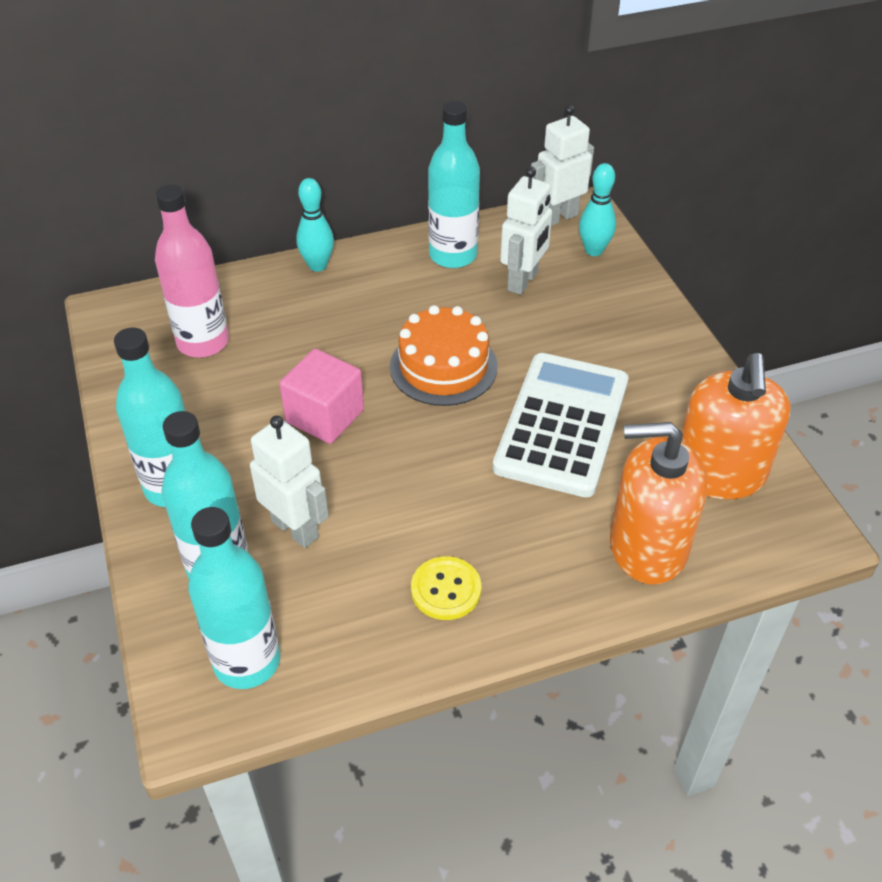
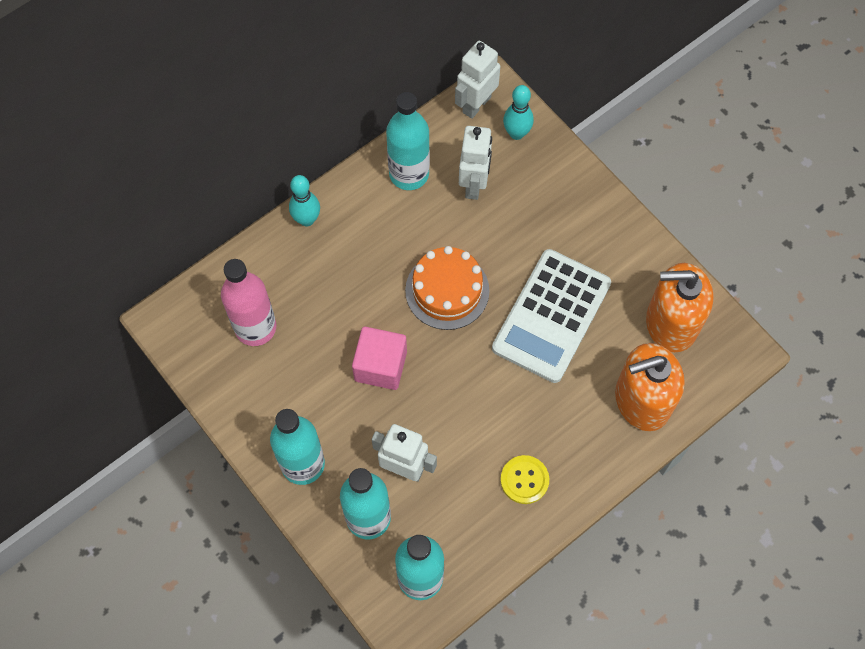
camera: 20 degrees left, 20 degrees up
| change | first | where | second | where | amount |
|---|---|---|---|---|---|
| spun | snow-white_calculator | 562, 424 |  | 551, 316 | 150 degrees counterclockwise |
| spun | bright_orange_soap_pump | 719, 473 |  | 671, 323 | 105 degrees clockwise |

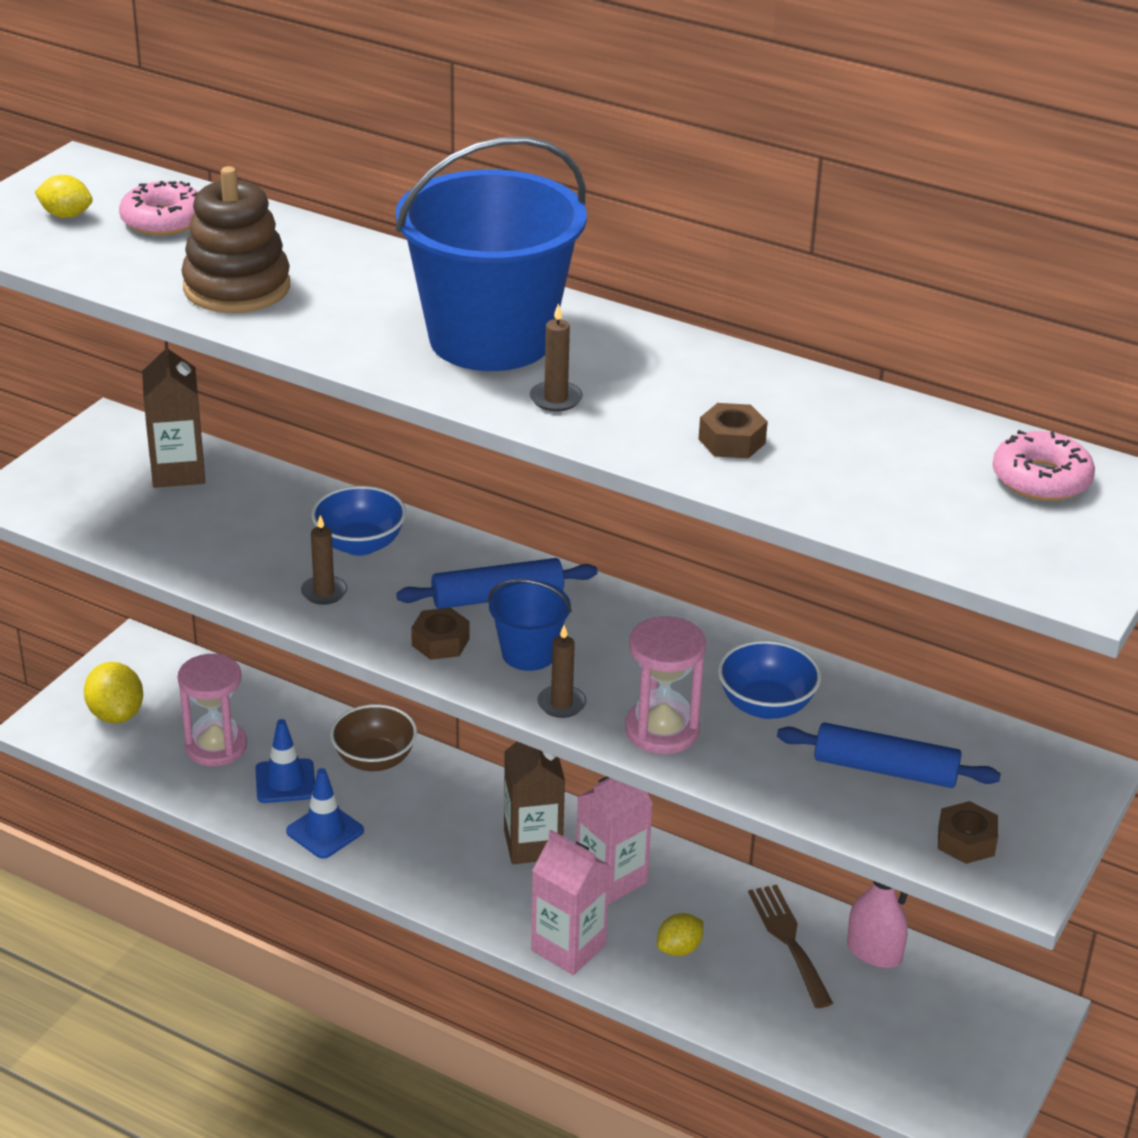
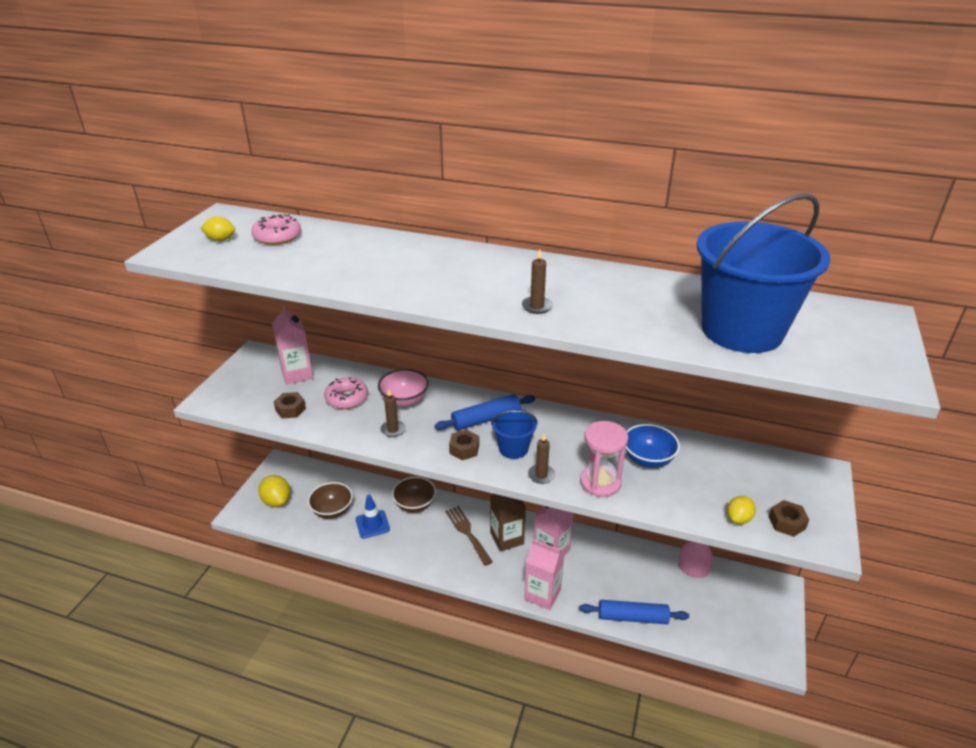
camera: 10 degrees left, 0 degrees up
| change | first | where | second | where | amount |
|---|---|---|---|---|---|
| relocated | royal_blue_pail | 490, 339 |  | 742, 330 |  |
| missing | dark_brown_ring_stacker | 237, 287 |  |  |  |
| colour | dark_brown_carton | 178, 472 | rose-pink_carton | 297, 374 |  |
| relocated | dark_brown_nut | 732, 441 |  | 290, 409 |  |
| relocated | rose-pink_doughnut | 1041, 479 |  | 347, 398 |  |
| colour | royal_blue_deep_dish | 360, 544 | rose-pink_deep_dish | 404, 400 |  |
| exchanged | rose-pink_sand_timer | 216, 747 | dark_brown_deep_dish | 332, 511 |  |
| relocated | royal_blue_pastry_roller | 885, 769 |  | 632, 617 |  |
| missing | royal_blue_traffic_cone | 325, 831 |  |  |  |
| relocated | dark_brown_fork | 788, 940 |  | 467, 532 |  |
| relocated | bright_yellow_lemon | 679, 949 |  | 738, 518 |  |

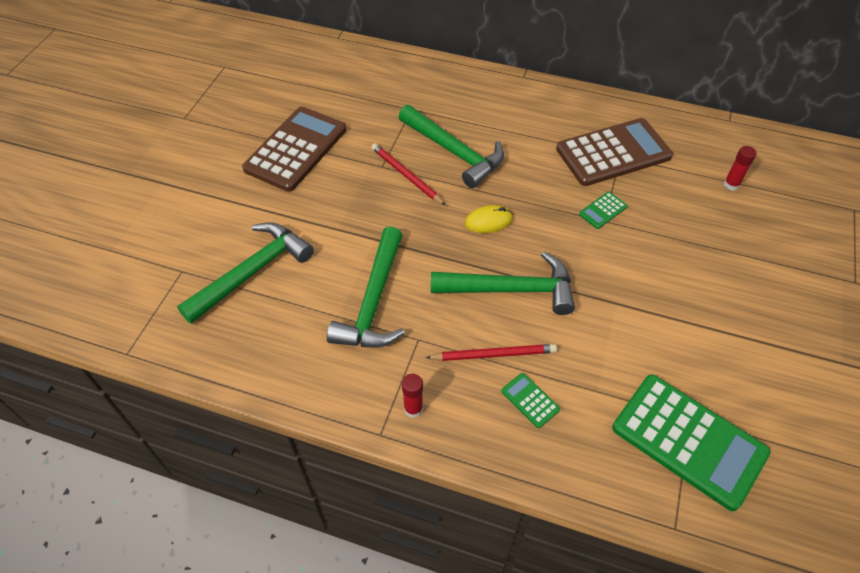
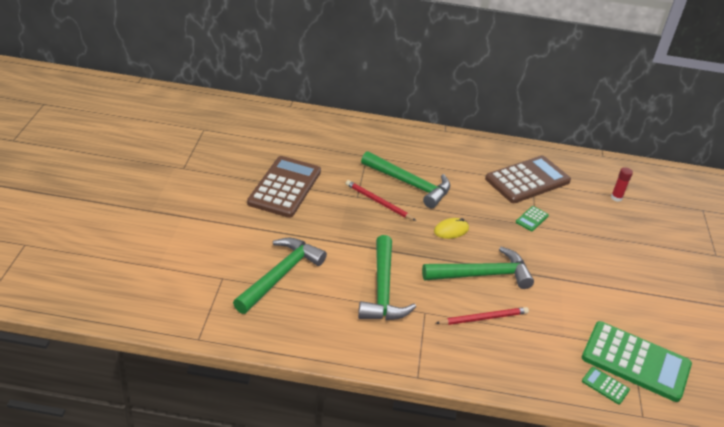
camera: 15 degrees left, 15 degrees down
| change | first | where | second | where | amount |
|---|---|---|---|---|---|
| relocated | leaf-green_calculator | 530, 400 |  | 605, 386 |  |
| missing | red_glue | 413, 409 |  |  |  |

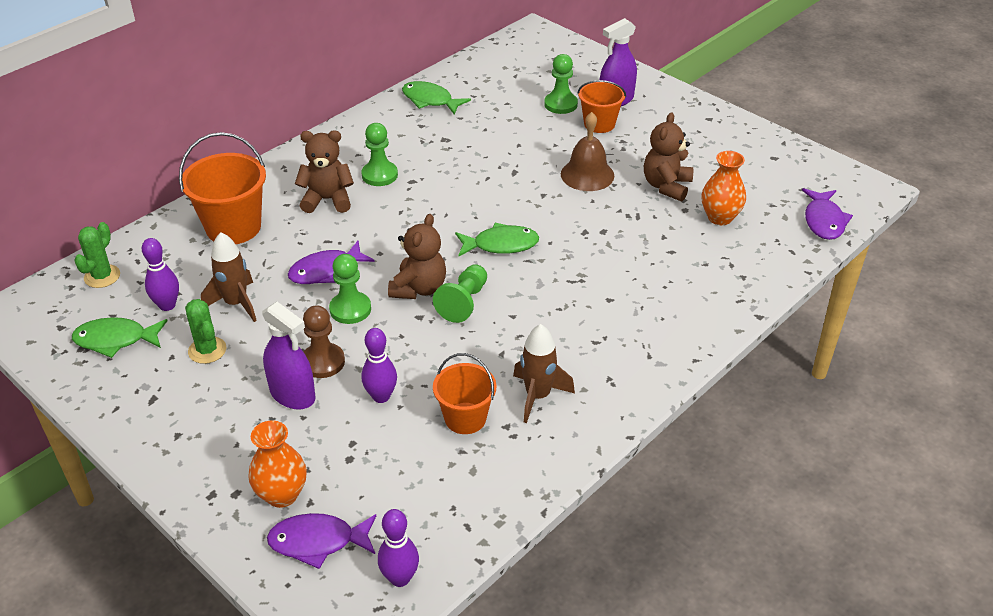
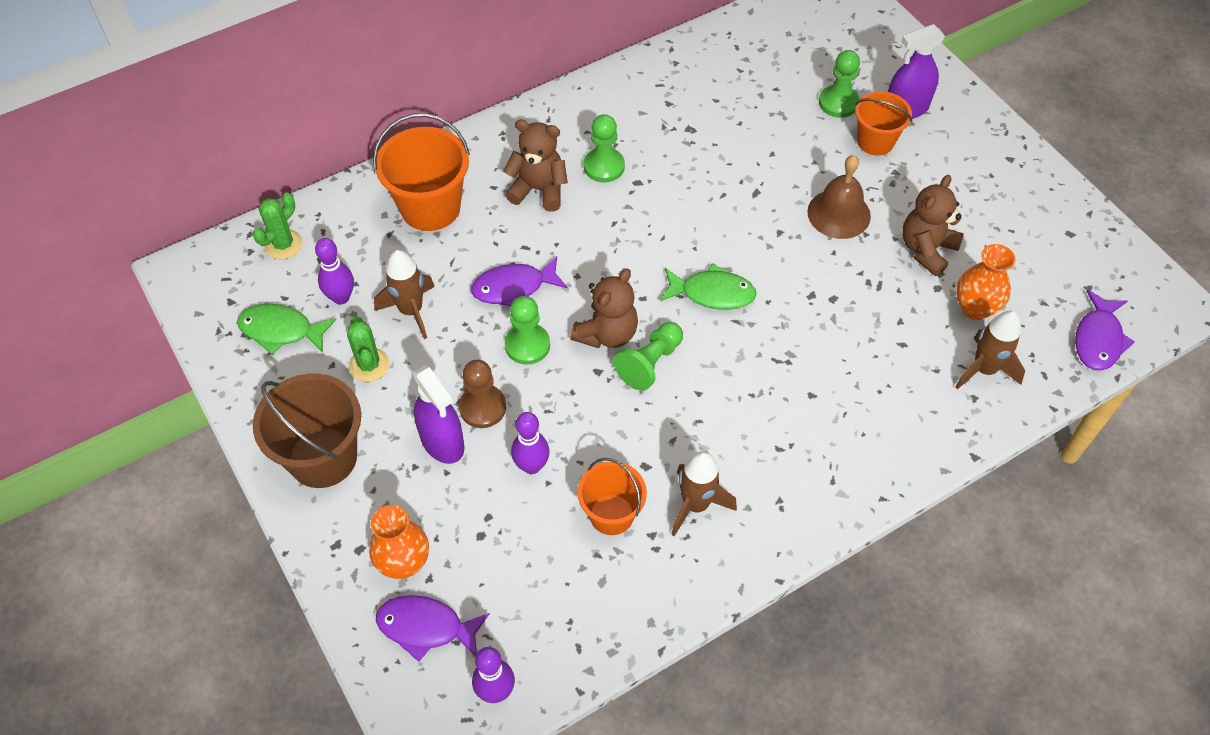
camera: 15 degrees right, 15 degrees up
| change | first | where | second | where | amount |
|---|---|---|---|---|---|
| missing | leaf-green_toy_fish | 430, 100 |  |  |  |
| appeared |  |  | dark_brown_rocket | 984, 369 |  |
| appeared |  |  | dark_brown_pail | 323, 457 |  |

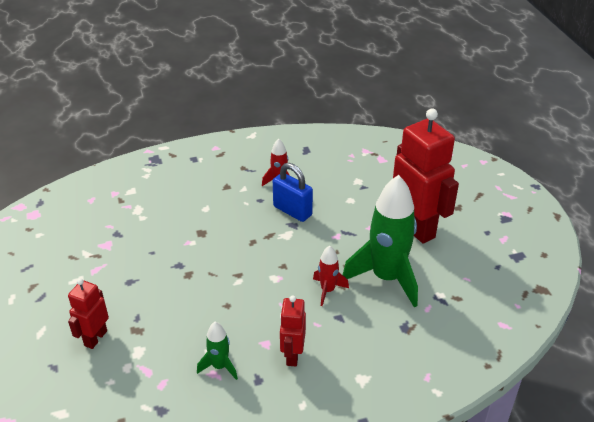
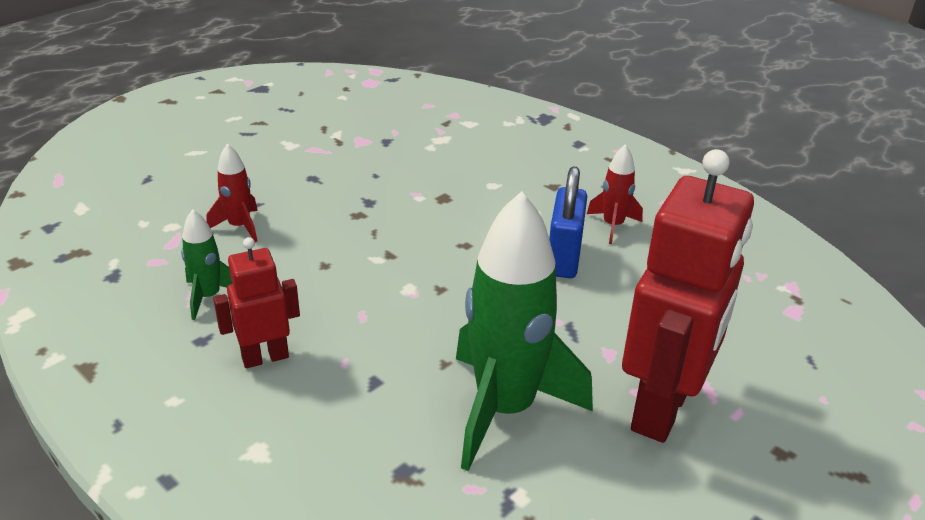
camera: 60 degrees right, 5 degrees down
| change | first | where | second | where | amount |
|---|---|---|---|---|---|
| relocated | red_rocket | 327, 290 |  | 239, 227 |  |
| missing | red_robot_figure | 95, 338 |  |  |  |

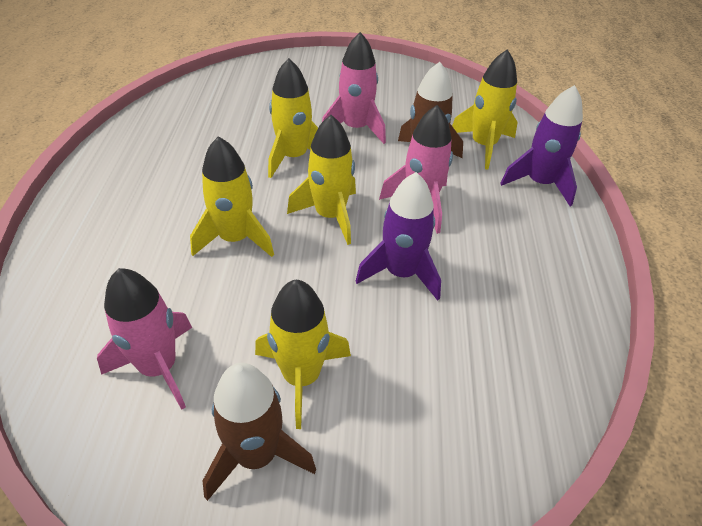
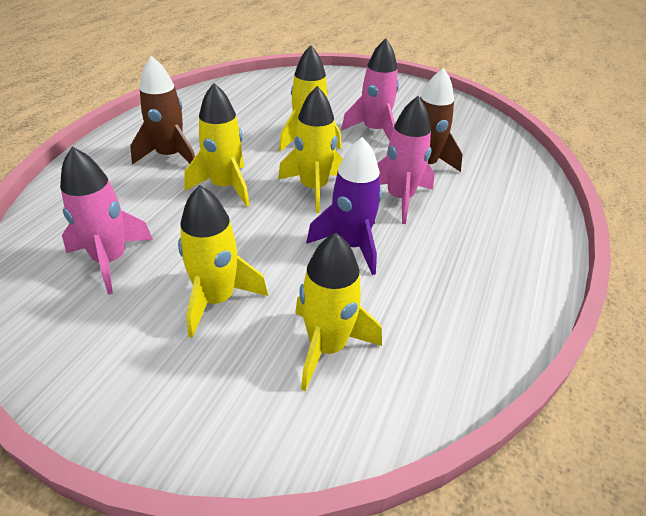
camera: 20 degrees right, 5 degrees down
| change | first | where | second | where | amount |
|---|---|---|---|---|---|
| relocated | bright_yellow_rocket | 483, 145 |  | 327, 347 |  |
| missing | purple_rocket | 539, 183 |  |  |  |
| relocated | dark_brown_rocket | 256, 455 |  | 170, 156 |  |

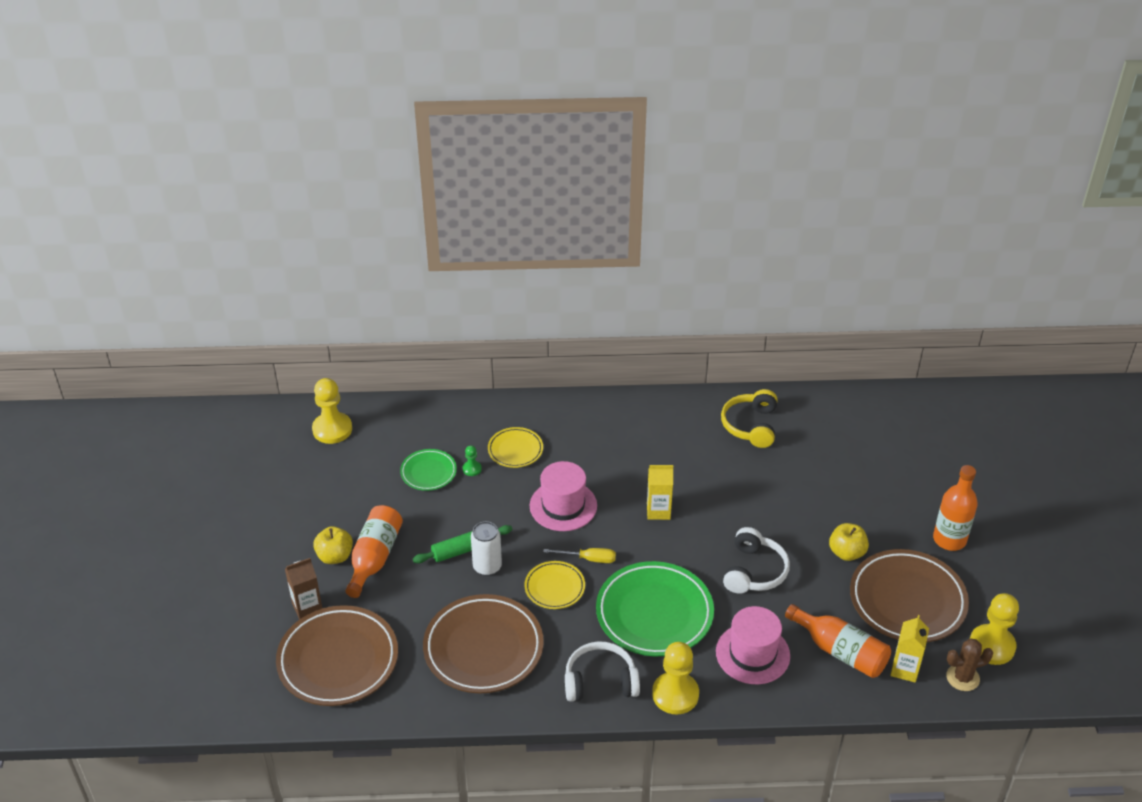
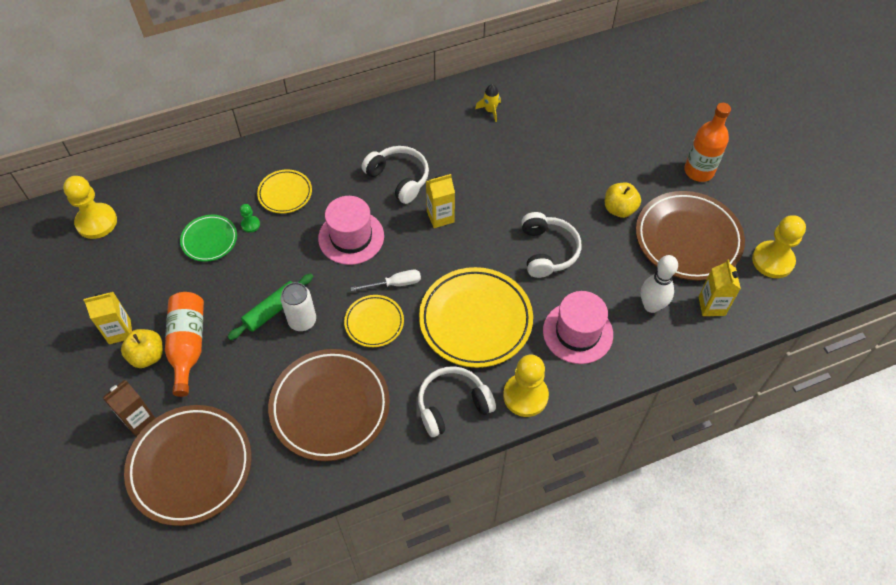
camera: 20 degrees left, 15 degrees up
| change | first | where | second | where | amount |
|---|---|---|---|---|---|
| exchanged | bright_yellow_headset | 751, 425 | bright_yellow_rocket | 490, 110 |  |
| colour | bright_yellow_hand_screwdriver | 588, 559 | snow-white_hand_screwdriver | 395, 284 |  |
| colour | leaf-green_plate | 654, 613 | bright_yellow_plate | 475, 320 |  |
| exchanged | bright_orange_flask | 840, 651 | snow-white_tenpin | 651, 306 |  |
| missing | dark_brown_saguaro_cactus | 962, 678 |  |  |  |
| appeared |  |  | snow-white_headset | 398, 178 |  |
| appeared |  |  | bright_yellow_carton | 119, 331 |  |

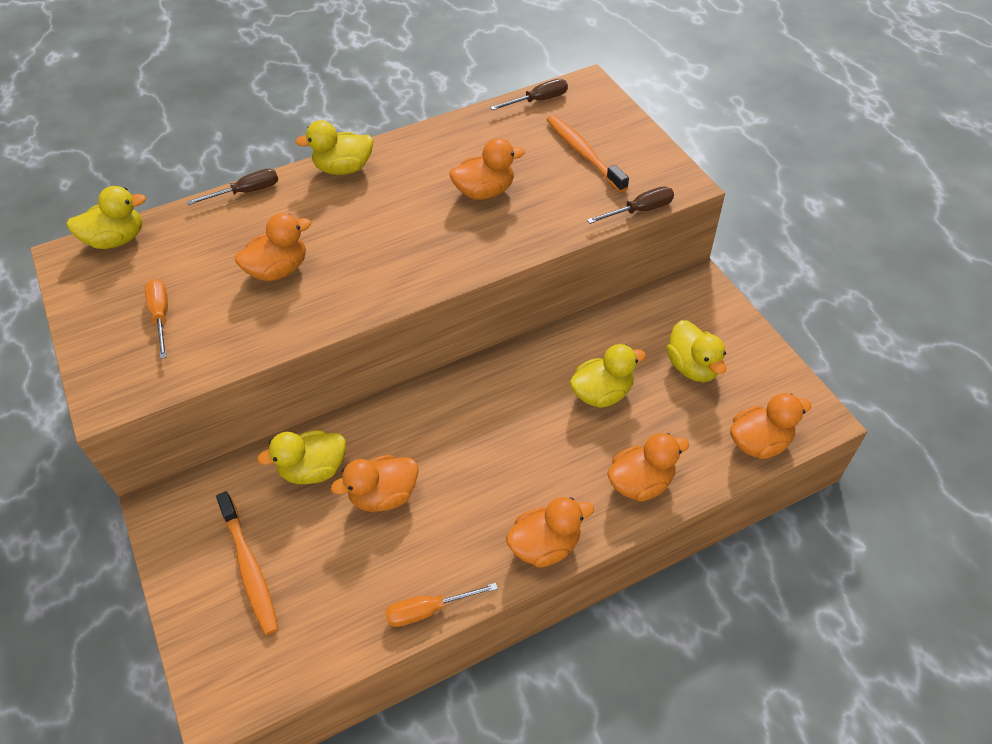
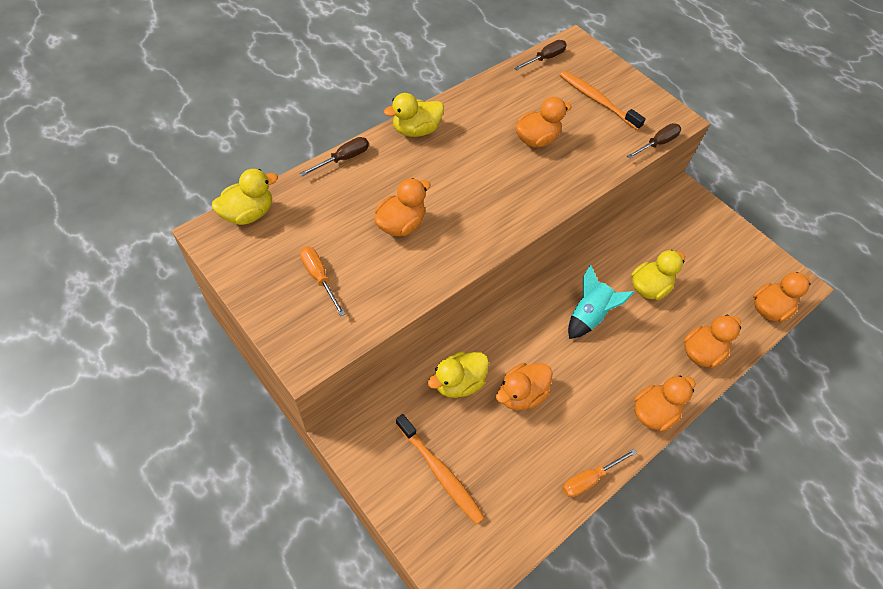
camera: 20 degrees left, 5 degrees up
| change | first | where | second | where | amount |
|---|---|---|---|---|---|
| missing | bright_yellow_toy_duck | 692, 367 |  |  |  |
| appeared |  |  | aqua_rocket | 589, 315 |  |

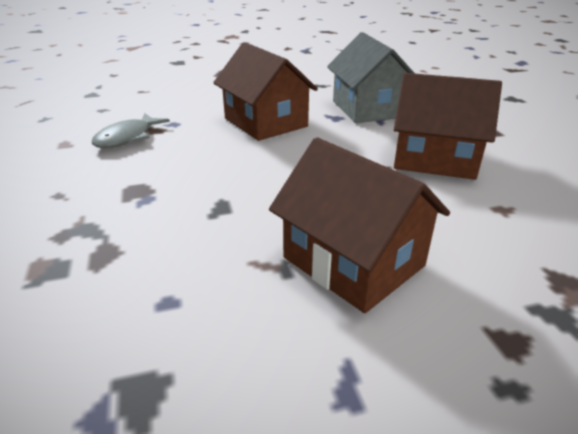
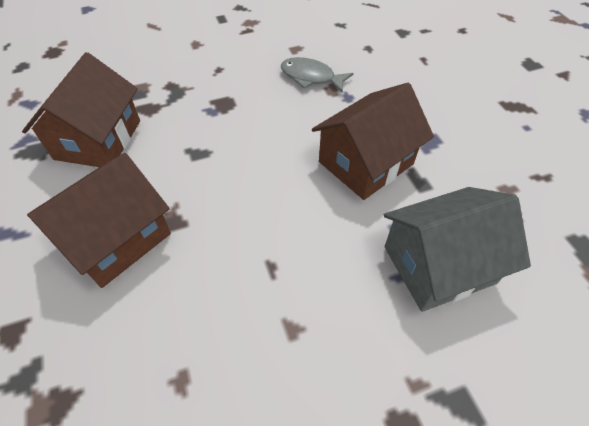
camera: 85 degrees right, 20 degrees up
| change | first | where | second | where | amount |
|---|---|---|---|---|---|
| relocated | dark_brown_house | 435, 158 |  | 98, 139 |  |

